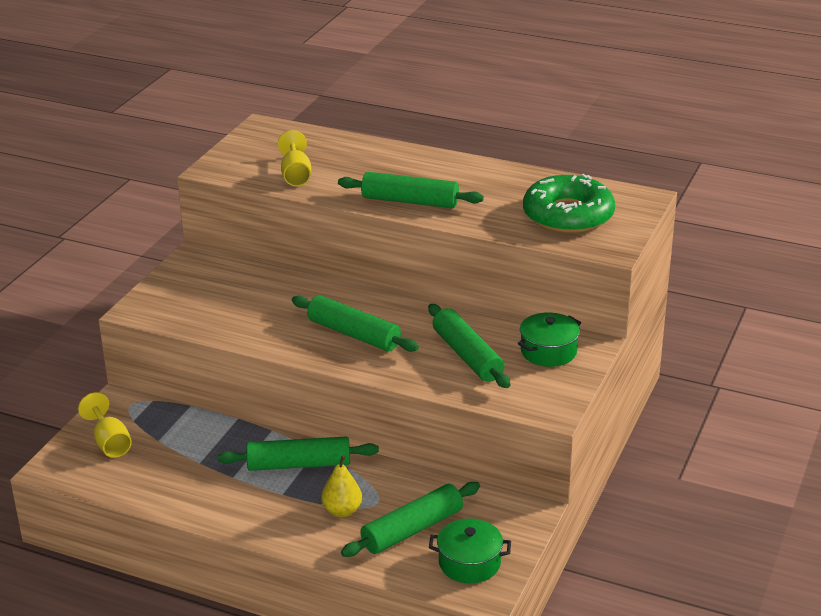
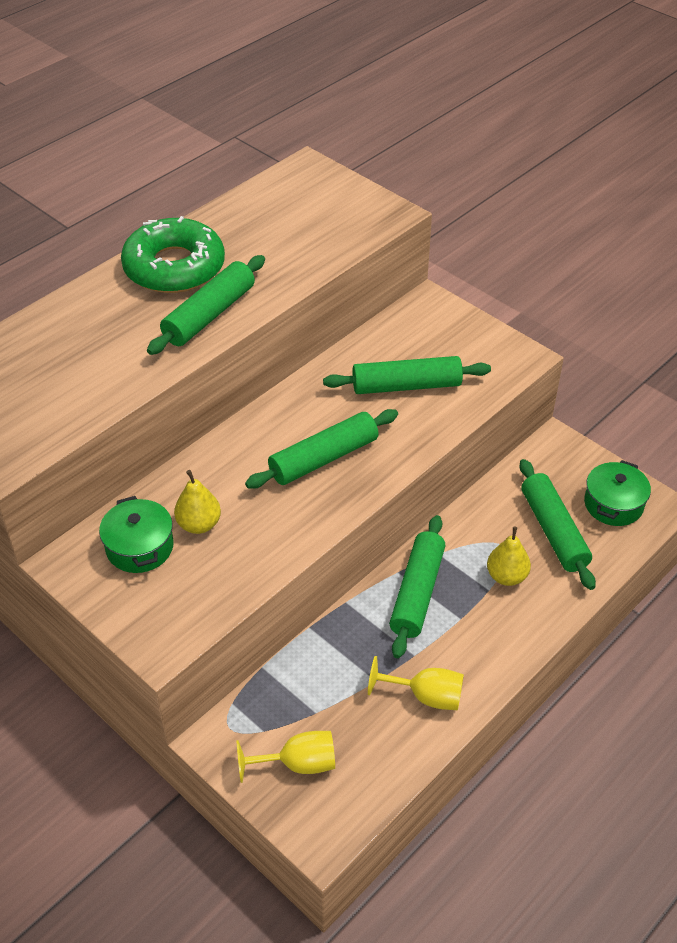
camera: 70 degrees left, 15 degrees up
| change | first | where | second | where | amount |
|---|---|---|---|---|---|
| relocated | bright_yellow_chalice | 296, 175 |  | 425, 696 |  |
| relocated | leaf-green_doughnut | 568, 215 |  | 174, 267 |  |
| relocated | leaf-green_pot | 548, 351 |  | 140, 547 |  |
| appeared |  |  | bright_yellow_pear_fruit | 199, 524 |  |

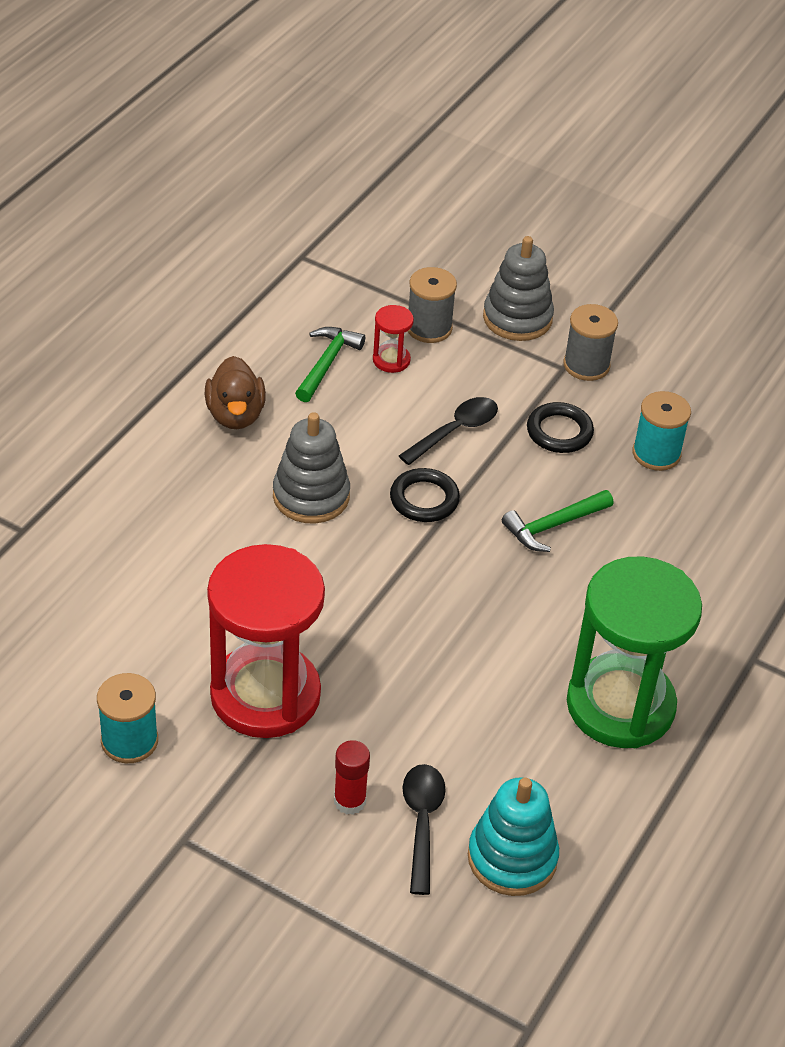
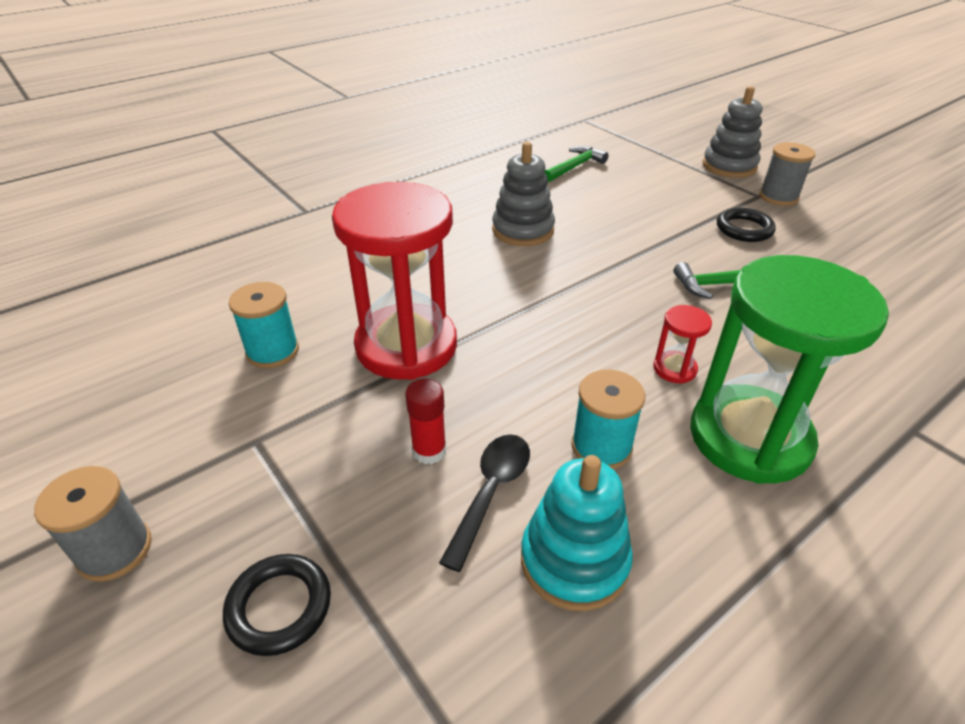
camera: 25 degrees right, 5 degrees down
| change | first | where | second | where | amount |
|---|---|---|---|---|---|
| relocated | gray_bobbin | 429, 328 |  | 115, 550 |  |
| relocated | red_sand_timer | 391, 360 |  | 674, 369 |  |
| missing | dark_brown_toy_duck | 235, 415 |  |  |  |
| relocated | aqua_bobbin | 656, 454 |  | 601, 447 |  |
| missing | black_spoon | 455, 431 |  |  |  |
| relocated | black_hoop | 424, 499 |  | 279, 607 |  |

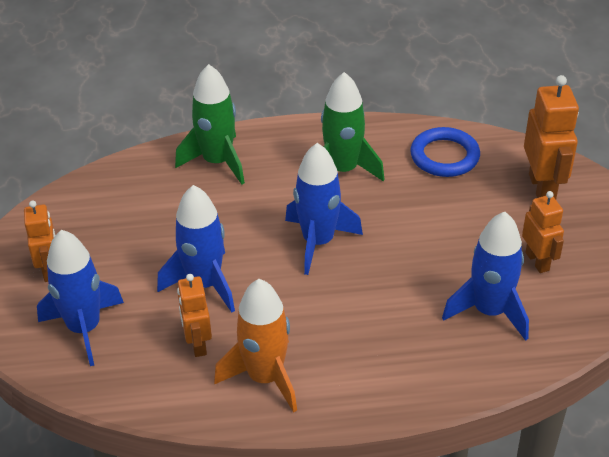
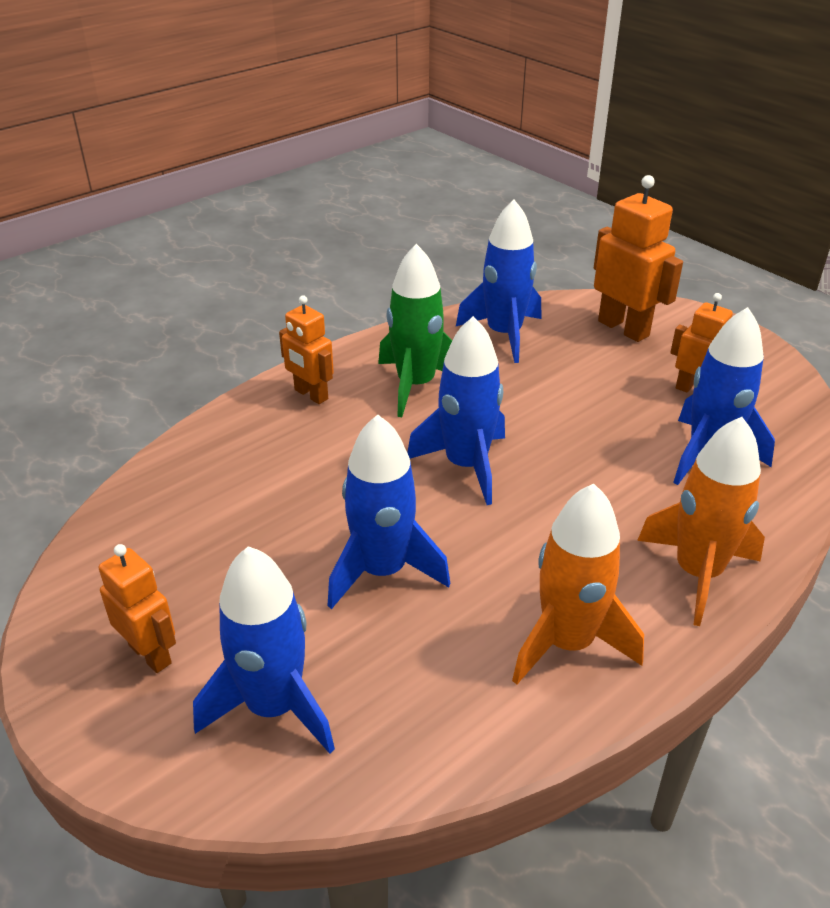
camera: 35 degrees left, 5 degrees down
| change | first | where | second | where | amount |
|---|---|---|---|---|---|
| missing | leaf-green_rocket | 217, 162 |  |  |  |
| exchanged | royal_blue_hoop | 444, 156 | royal_blue_rocket | 504, 335 |  |
| relocated | bright_orange_robot_figure | 197, 344 |  | 311, 395 |  |
| appeared |  |  | bright_orange_rocket | 697, 573 |  |

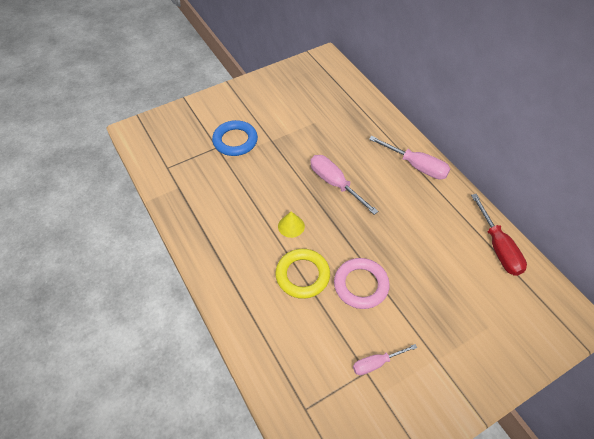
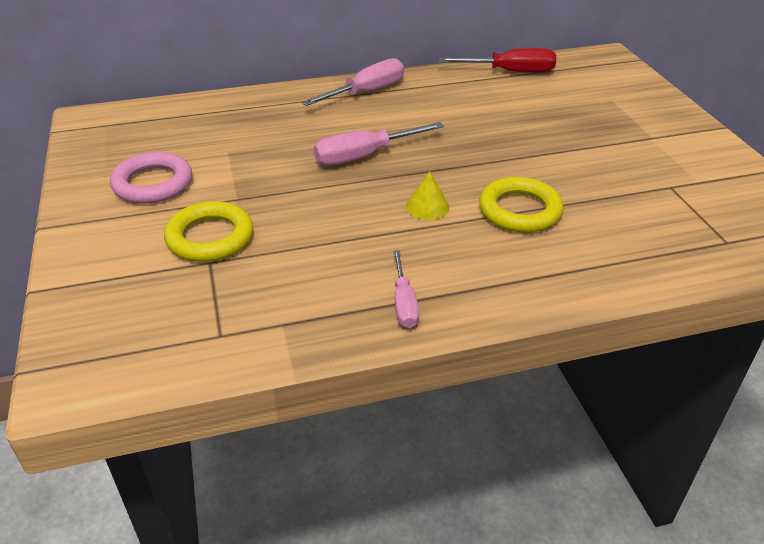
camera: 75 degrees left, 15 degrees down
| change | first | where | second | where | amount |
|---|---|---|---|---|---|
| colour | royal_blue_hoop | 235, 141 | bright_yellow_hoop | 210, 237 |  |
| relocated | rose-pink_hoop | 361, 285 |  | 153, 183 |  |
| relocated | rose-pink_hand_screwdriver | 376, 363 |  | 404, 303 |  |

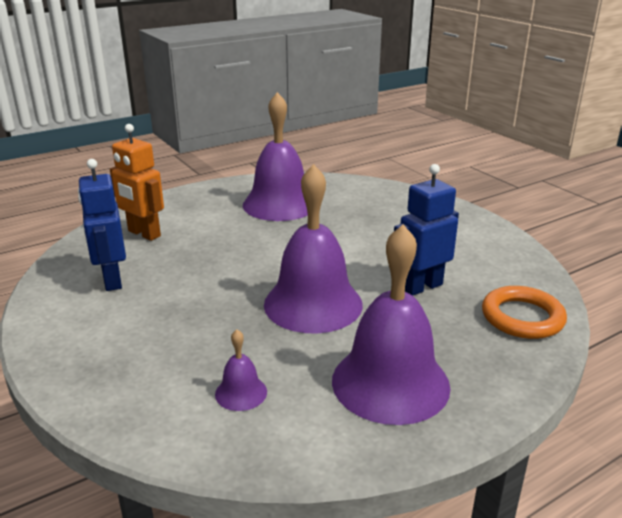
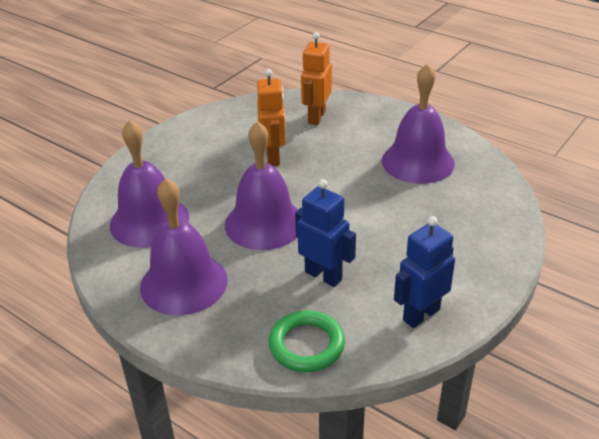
camera: 70 degrees right, 10 degrees up
| change | first | where | second | where | amount |
|---|---|---|---|---|---|
| relocated | royal_blue_robot_figure | 111, 280 |  | 420, 314 |  |
| colour | bright_orange_hoop | 522, 317 | leaf-green_hoop | 306, 345 |  |
| size | purple_hand_bell | 241, 392 |  | 149, 221 | x2.31 |
| appeared |  |  | bright_orange_robot_figure | 273, 157 |  |

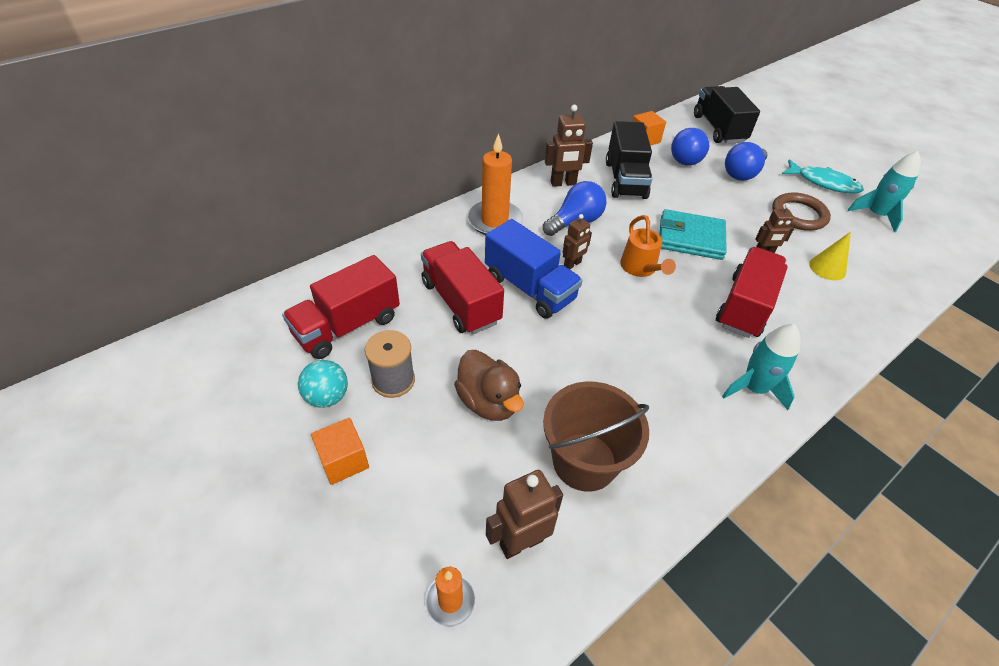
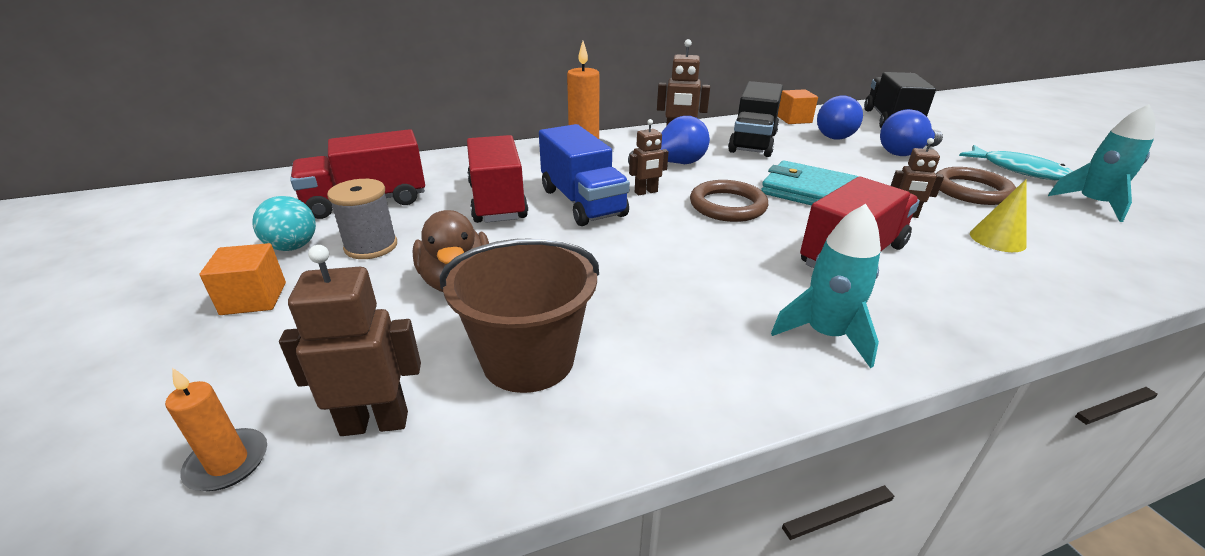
camera: 20 degrees right, 15 degrees down
| change | first | where | second | where | amount |
|---|---|---|---|---|---|
| exchanged | bright_orange_sprinkling_can | 640, 268 | dark_brown_hoop | 727, 206 |  |

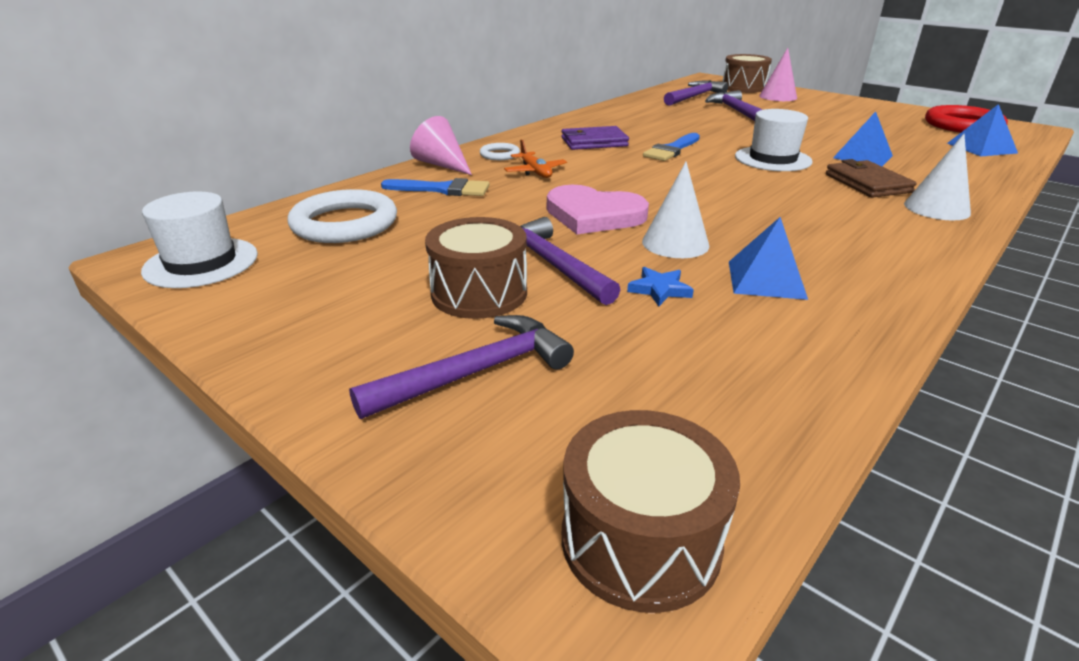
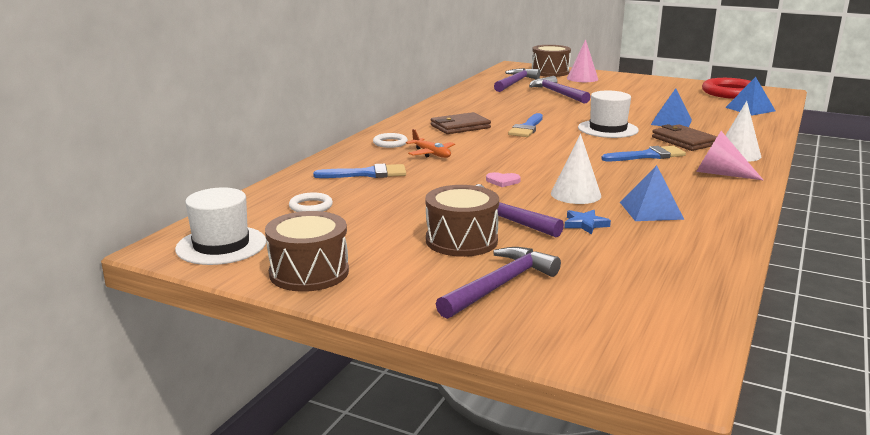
camera: 15 degrees left, 10 degrees down
| change | first | where | second | where | amount |
|---|---|---|---|---|---|
| relocated | rose-pink_cone_shape | 442, 165 |  | 720, 173 |  |
| colour | purple_wallet | 594, 142 | dark_brown_wallet | 460, 127 |  |
| size | rose-pink_heart_shape | 593, 215 |  | 502, 181 | x0.42 |
| size | snow-white_hoop | 344, 223 |  | 311, 206 | x0.49 |
| relocated | dark_brown_snare_drum | 640, 540 |  | 309, 272 |  |
| appeared |  |  | royal_blue_brush | 647, 156 |  |

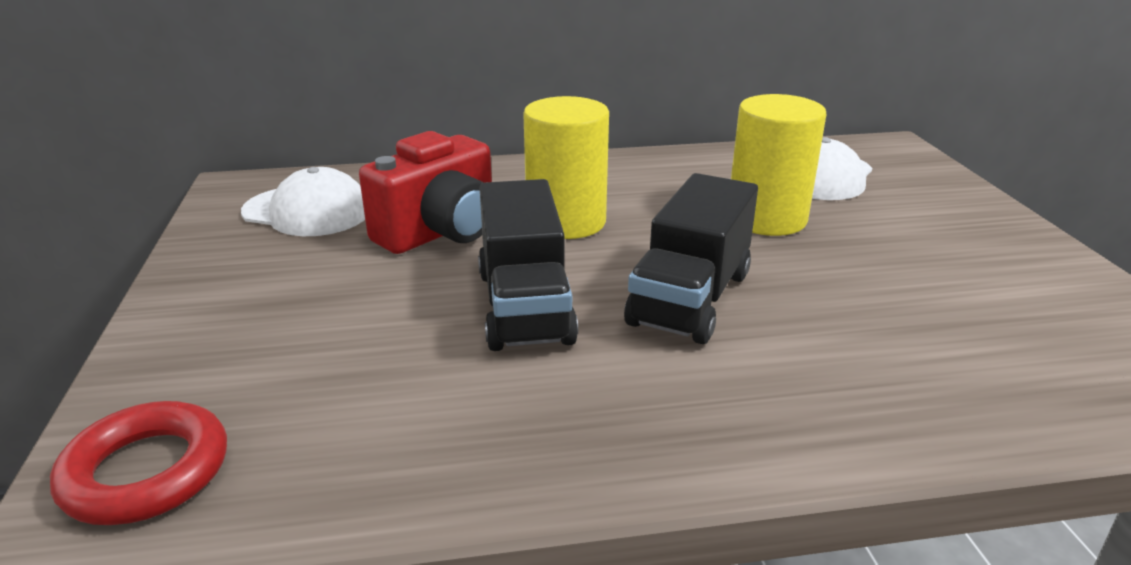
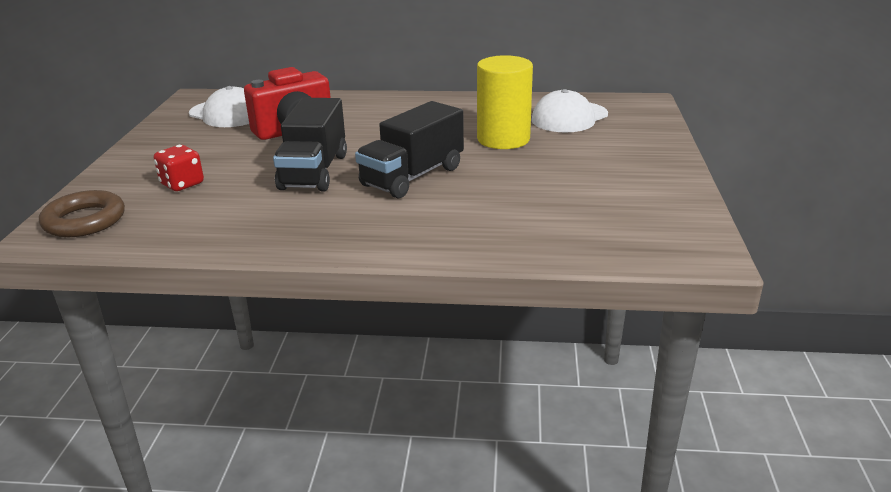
camera: 15 degrees right, 0 degrees up
| change | first | where | second | where | amount |
|---|---|---|---|---|---|
| missing | bright_yellow_solid_cylinder | 566, 222 |  |  |  |
| colour | red_hoop | 146, 472 | dark_brown_hoop | 84, 220 |  |
| appeared |  |  | red_game_die | 182, 184 |  |

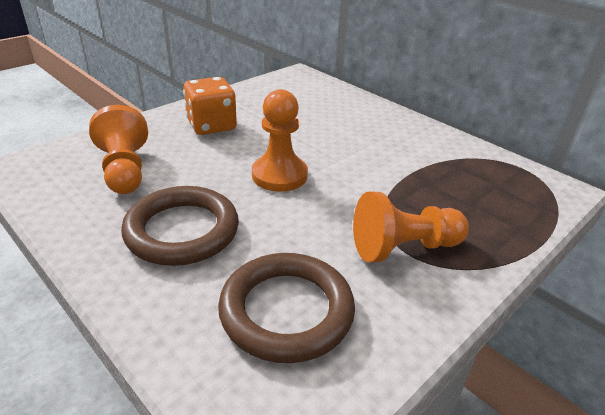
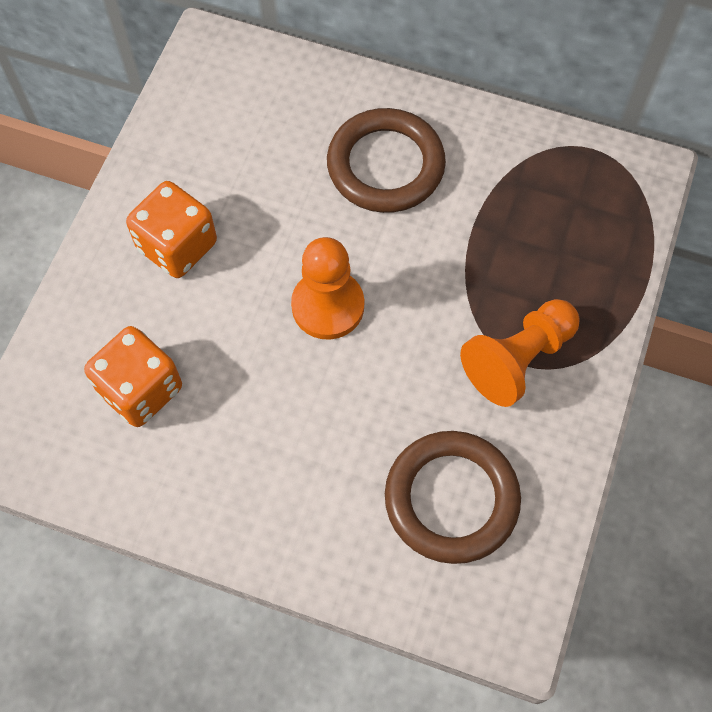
camera: 25 degrees left, 30 degrees up
| change | first | where | second | where | amount |
|---|---|---|---|---|---|
| exchanged | bright_orange_pawn | 125, 170 | bright_orange_game_die | 141, 390 |  |
| relocated | dark_brown_hoop | 182, 231 |  | 385, 165 |  |

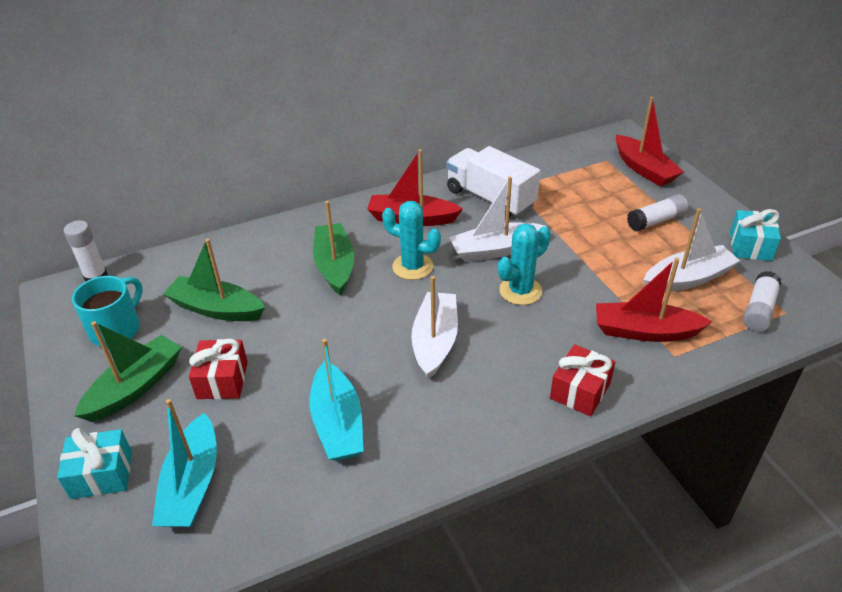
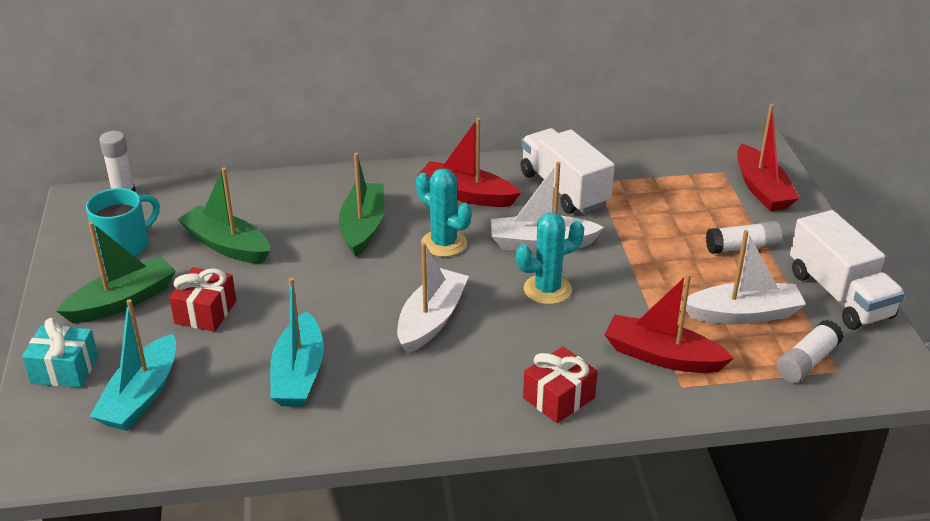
camera: 15 degrees right, 5 degrees down
| change | first | where | second | where | amount |
|---|---|---|---|---|---|
| exchanged | aqua_present | 750, 246 | snow-white_lorry | 839, 295 |  |

